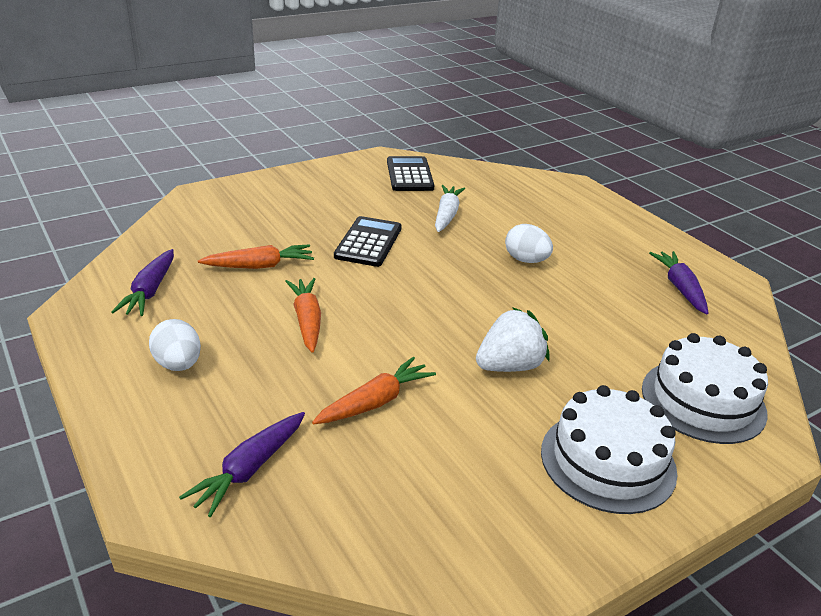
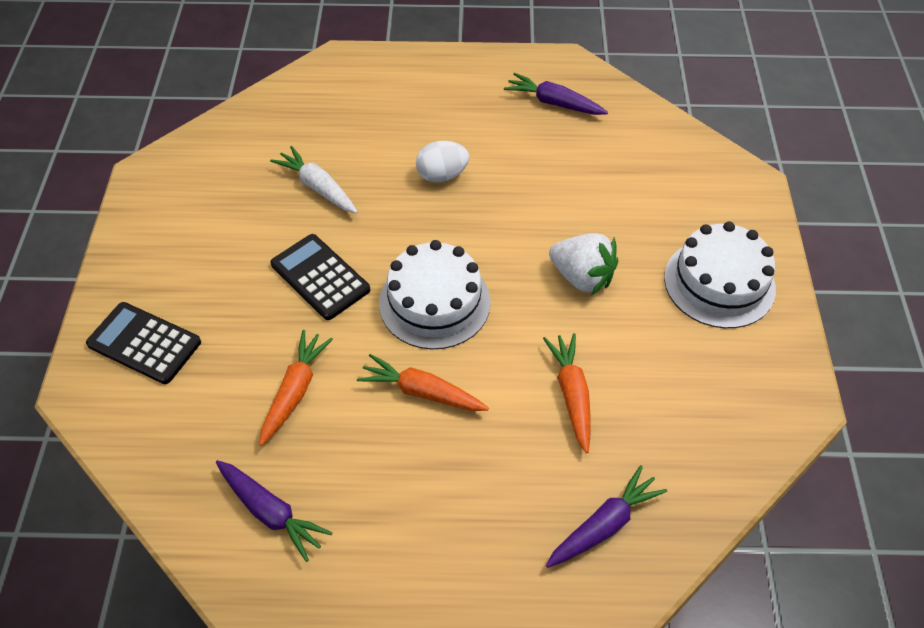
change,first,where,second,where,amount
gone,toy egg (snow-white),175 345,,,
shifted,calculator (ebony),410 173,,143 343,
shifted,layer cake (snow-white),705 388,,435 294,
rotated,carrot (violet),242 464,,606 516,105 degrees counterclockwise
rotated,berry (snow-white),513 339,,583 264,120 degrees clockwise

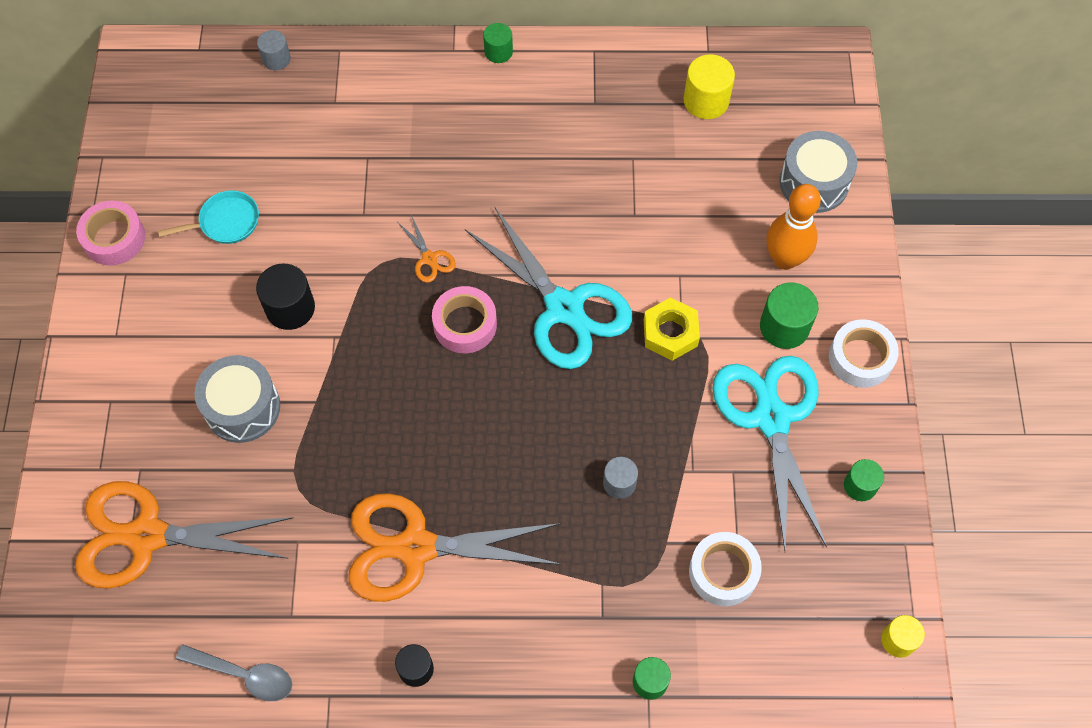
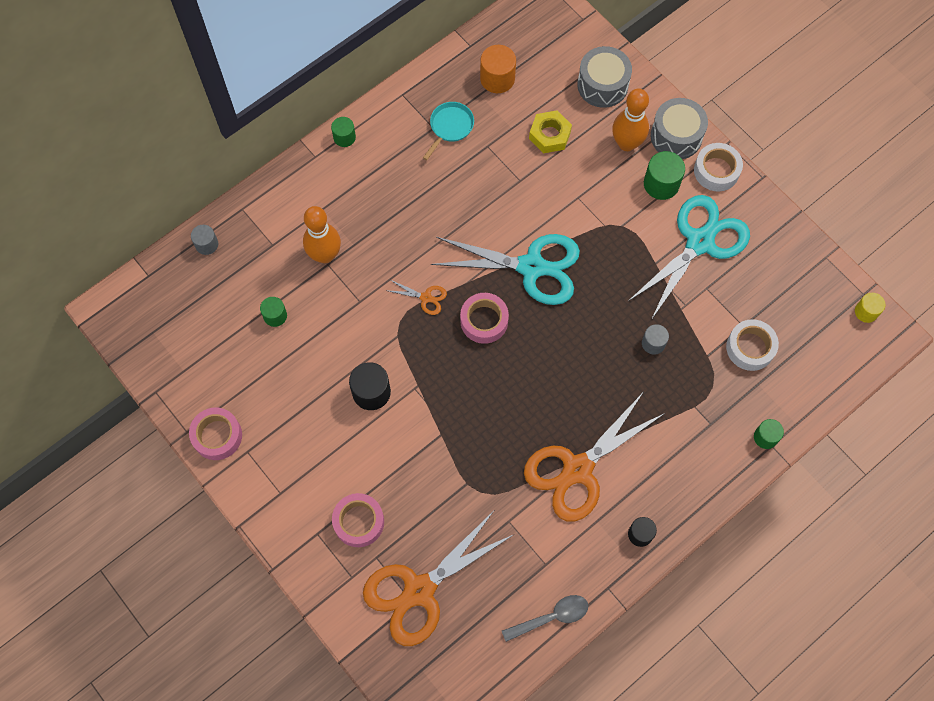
change,first,where,second,where,amount
new,,,bowling pin (orange-coloured),322 234,
new,,,roll of tape (rosy),358 520,
shifted,frying pan (aqua),208 217,,448 131,
shifted,drum (ash-grey),237 399,,679 128,
shifted,nut (golden),672 329,,550 131,
shifted,cylinder shape (green),864 480,,273 312,
repainted,cylinder shape (golden),709 86,cylinder shape (orange-coloured),498 69,
rotated,pair of scissors (aqua),769 453,,689 257,90 degrees clockwise

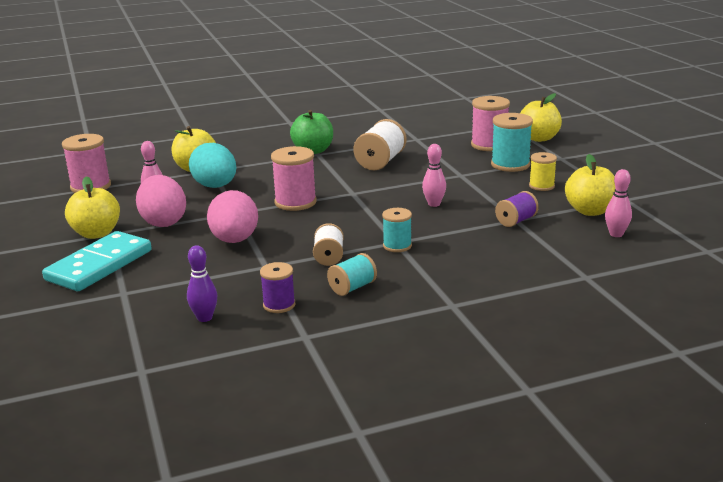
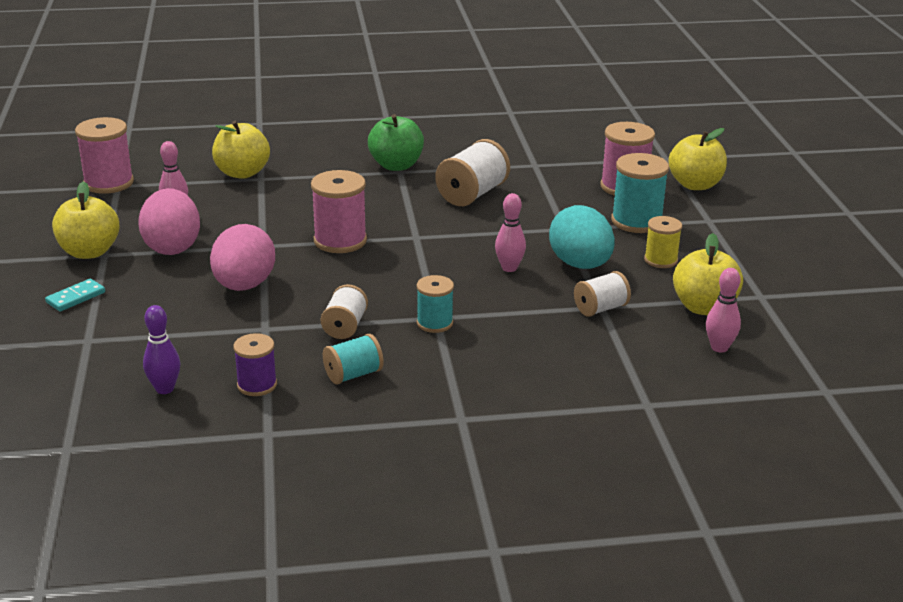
change,first,where,second,where,amount
shifted,toy egg (aqua),212 165,,582 237,
repainted,reel of thread (violet),517 209,reel of thread (snow-white),602 294,
scaled,domino piece (aqua),97 261,,75 295,x0.44

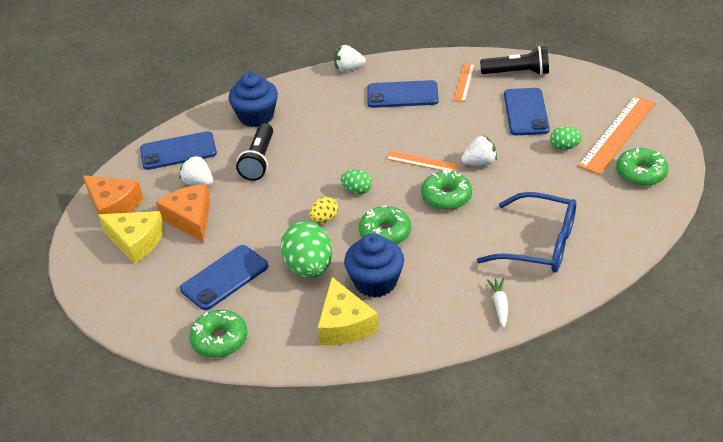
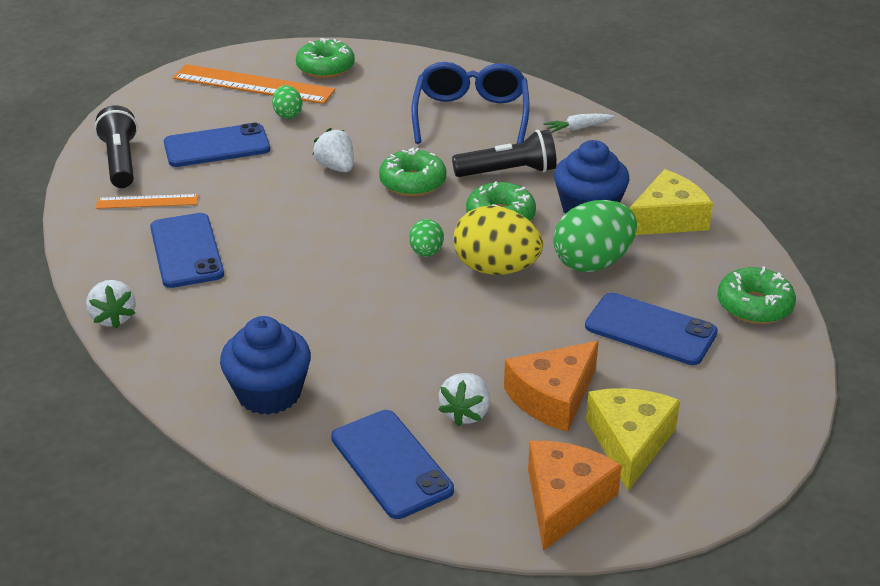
change,first,where,second,where,amount
gone,straightedge (orange-coloured),421 161,,,
shifted,torch (ebony),254 152,,504 153,
scaled,toy egg (golden),324 210,,498 240,x1.93

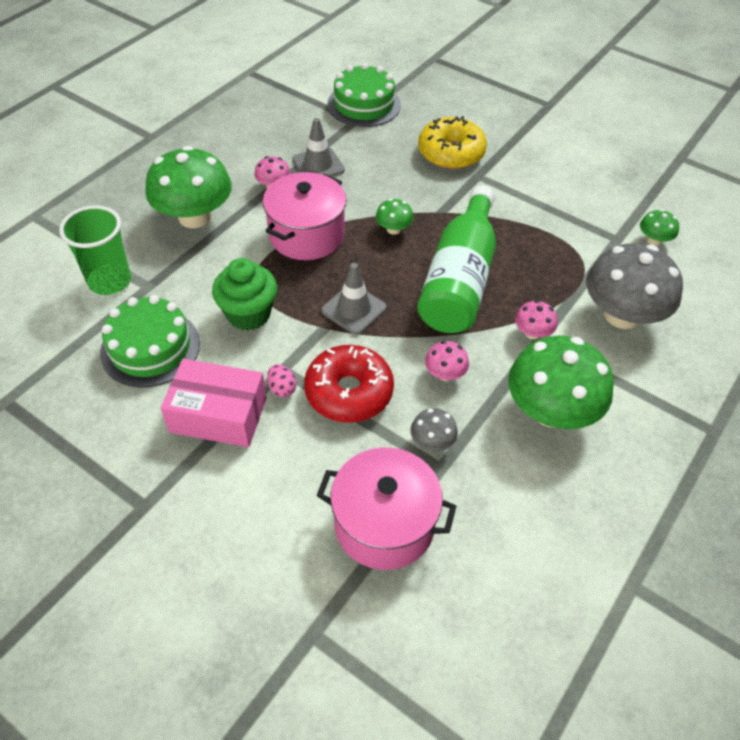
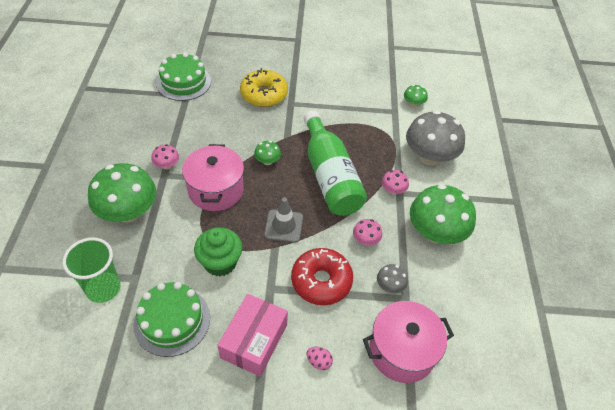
change,first,where,second,where,amount
gone,road cone (ash-grey),318 147,,,
shifted,toy egg (rosy),281 380,,320 358,
rotated,box (rosy),214 403,,252 335,45 degrees counterclockwise

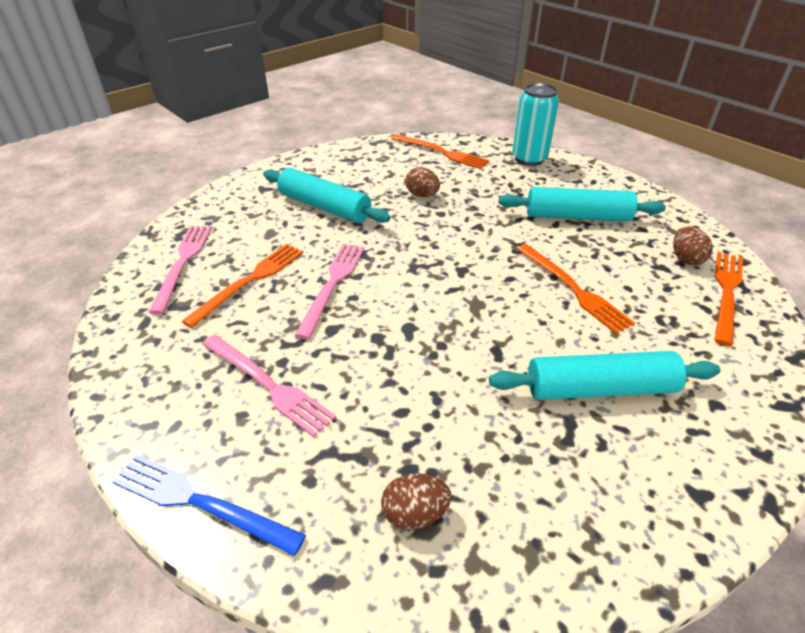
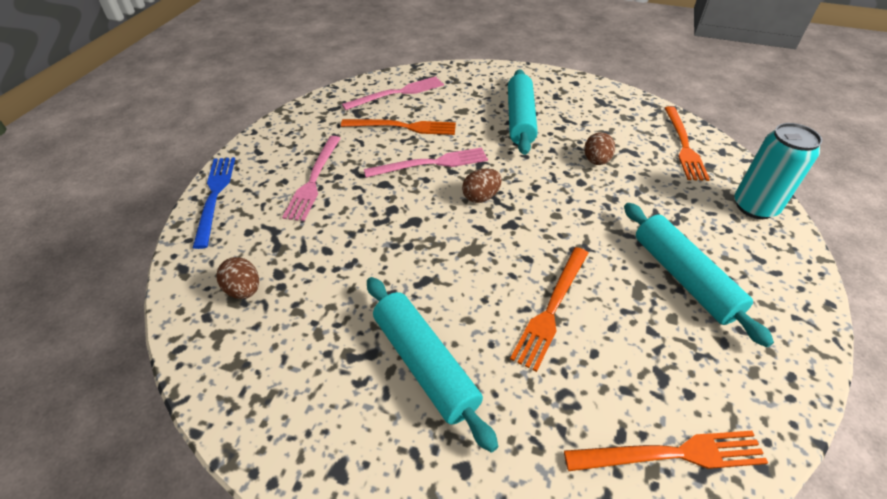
change,first,where,second,where,amount
shifted,toy egg (dark brown),693 245,,482 185,

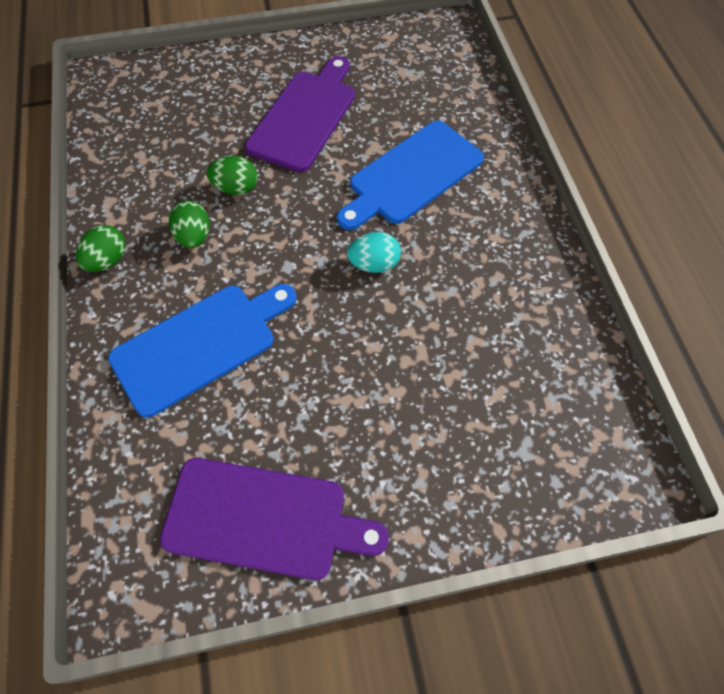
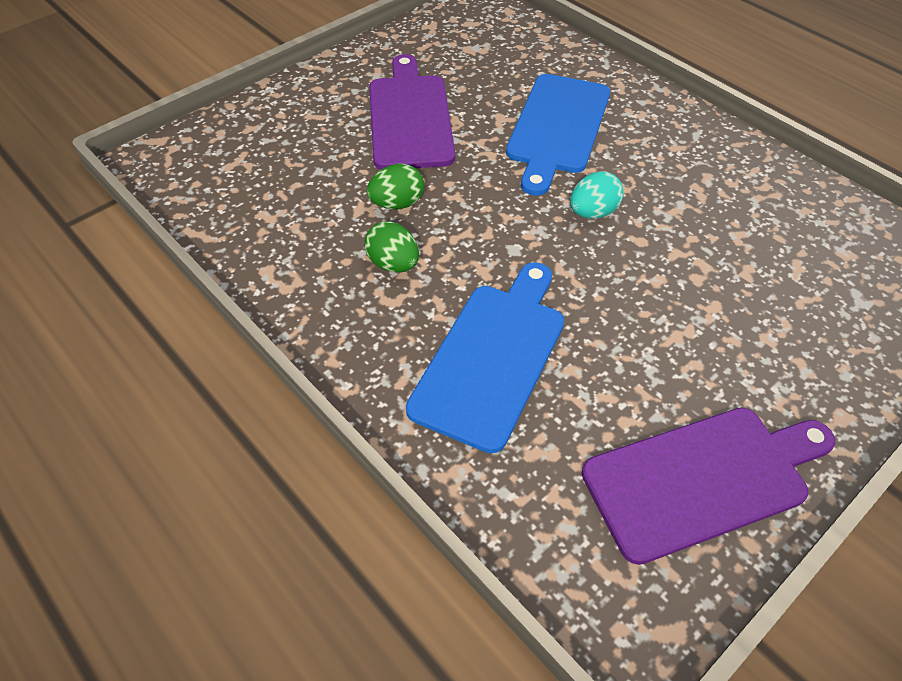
change,first,where,second,where,amount
gone,toy egg (green),101 248,,,

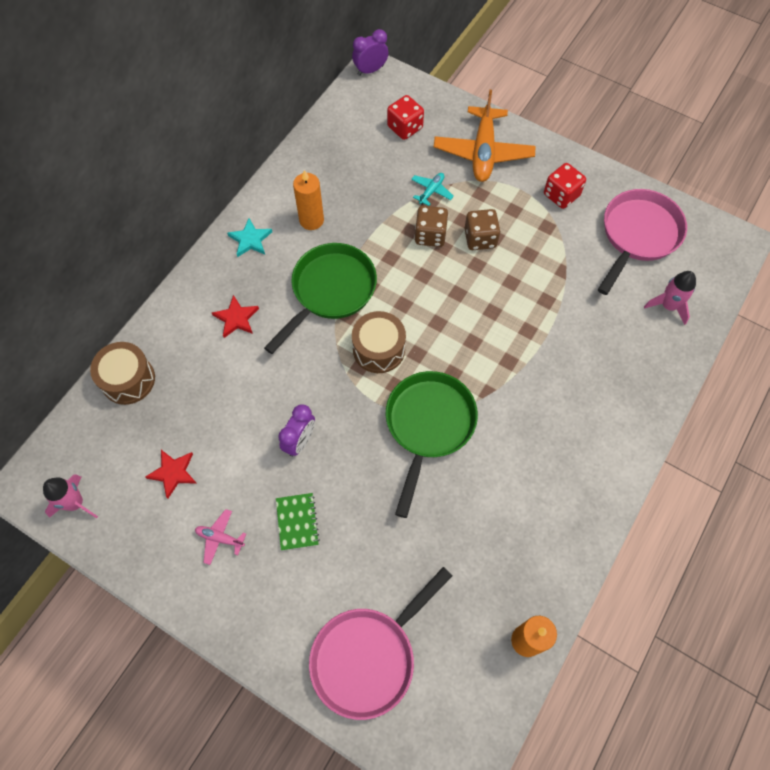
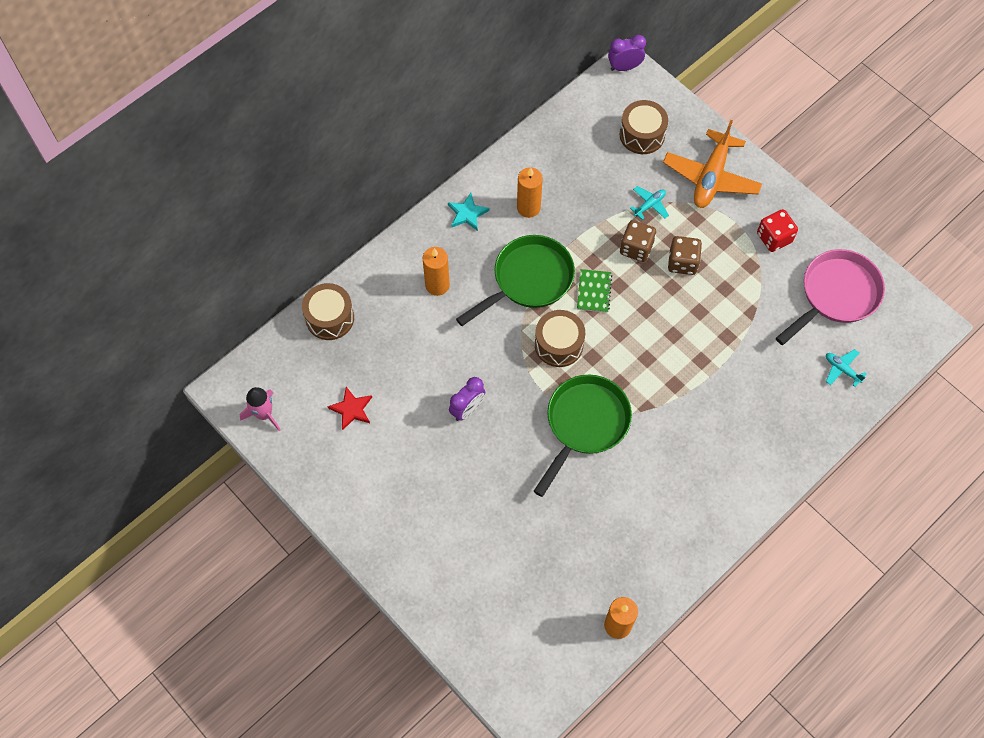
change,first,where,second,where,amount
gone,aeroplane (rosy),220 537,,,
gone,frying pan (rosy),380 643,,,
shifted,notepad (green),298 522,,594 291,
swapped,star (crimson),235 316,candle (orange-coloured),436 271,
swapped,die (crimson),405 117,drum (dark brown),644 127,
swapped,spaceship (rosy),670 298,aeroplane (aqua),846 368,

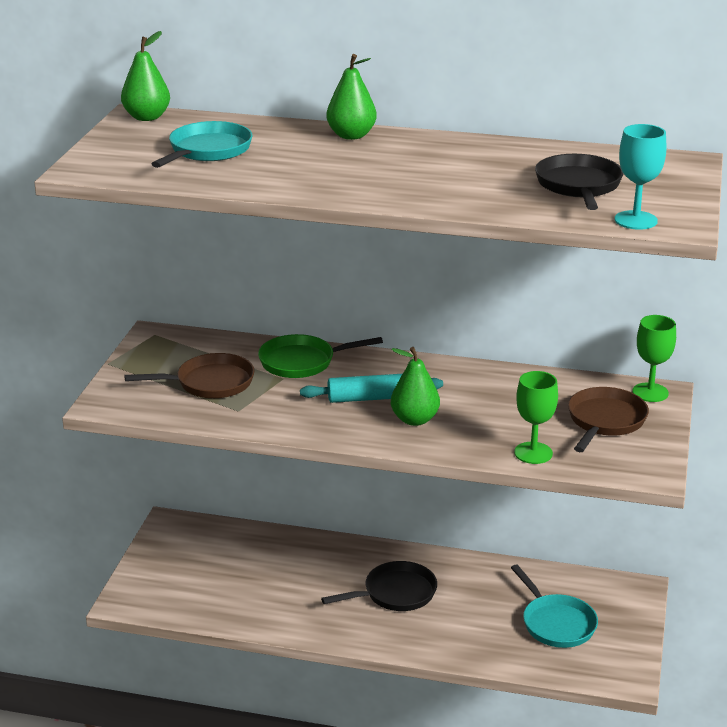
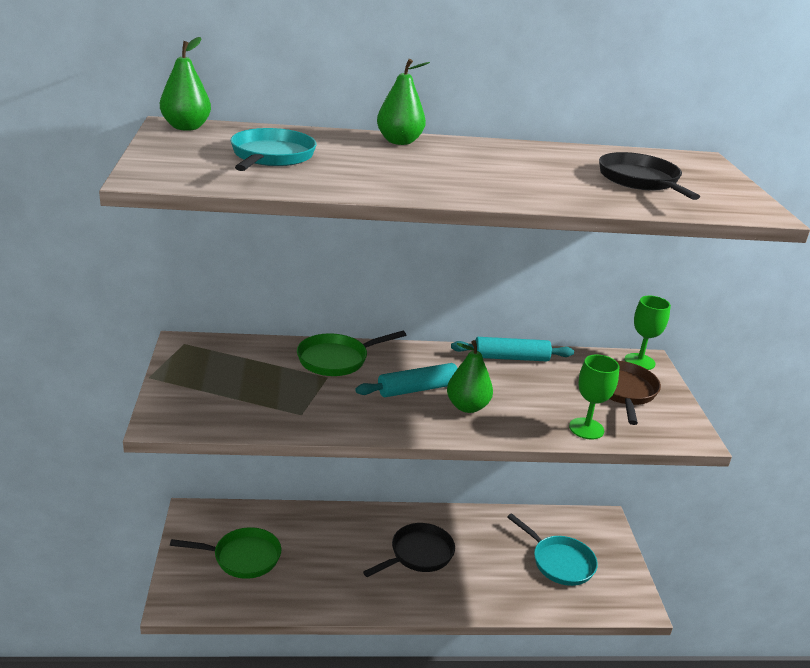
change,first,where,second,where,amount
gone,frying pan (dark brown),189 375,,,
gone,goblet (aqua),640 177,,,
new,,,frying pan (green),225 553,
new,,,pastry roller (aqua),512 349,

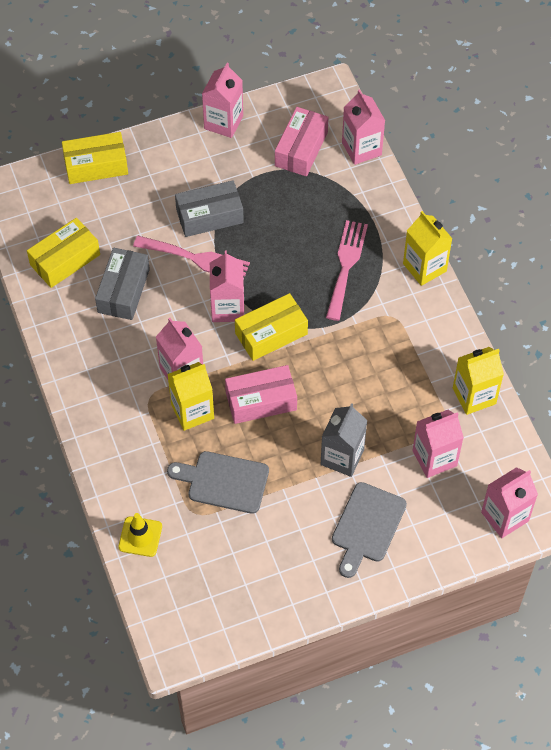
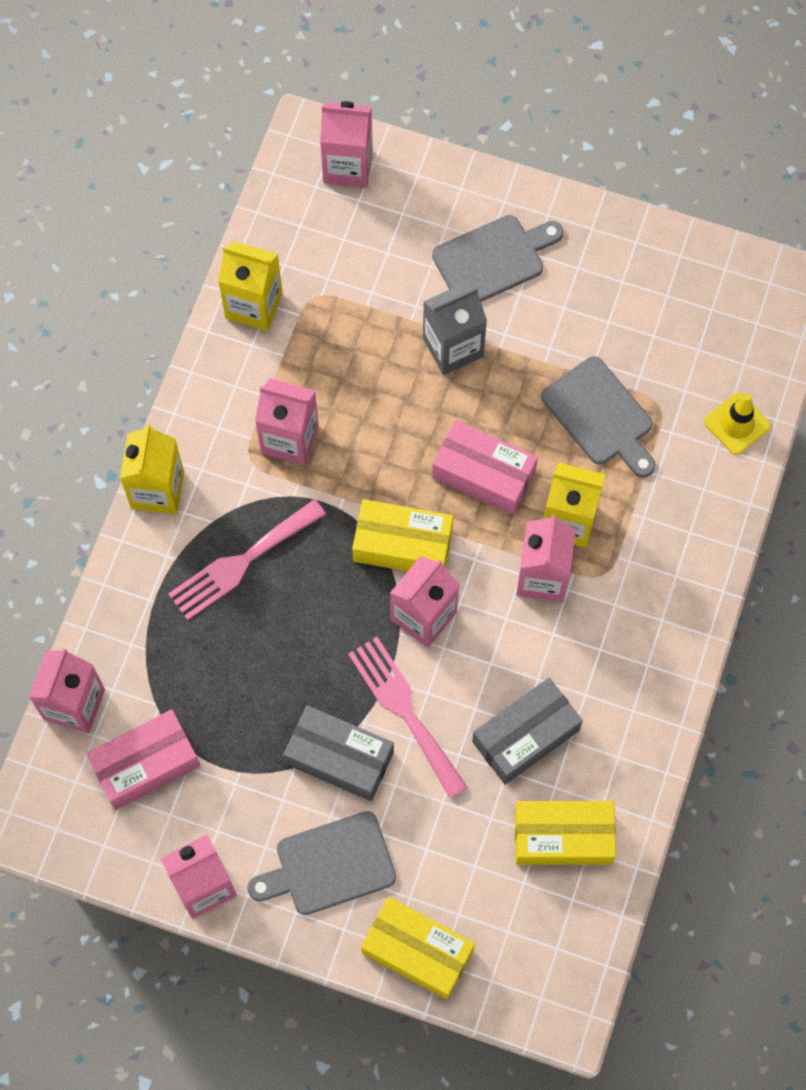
change,first,where,second,where,amount
new,,,bread board (ash-grey),321 863,
shifted,juice carton (rosy),438 444,,287 421,

